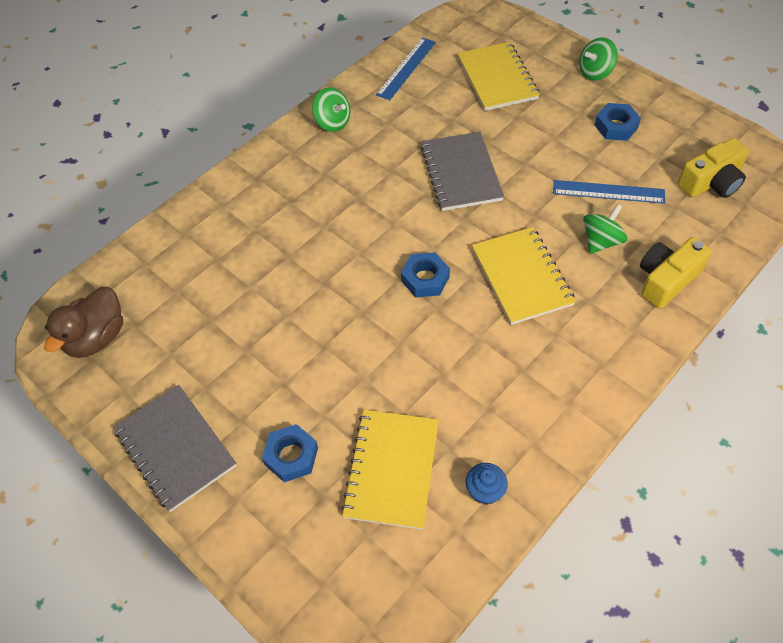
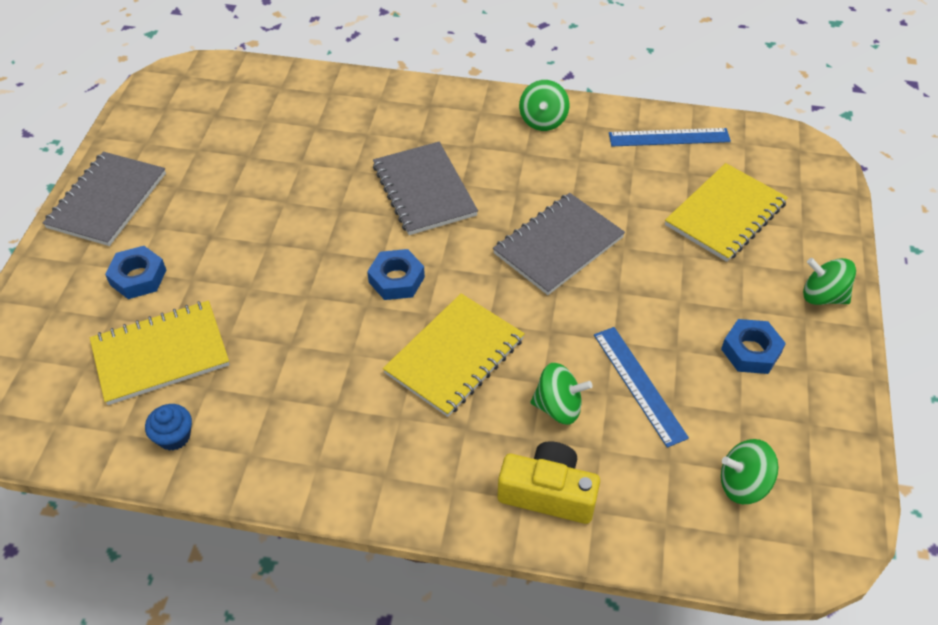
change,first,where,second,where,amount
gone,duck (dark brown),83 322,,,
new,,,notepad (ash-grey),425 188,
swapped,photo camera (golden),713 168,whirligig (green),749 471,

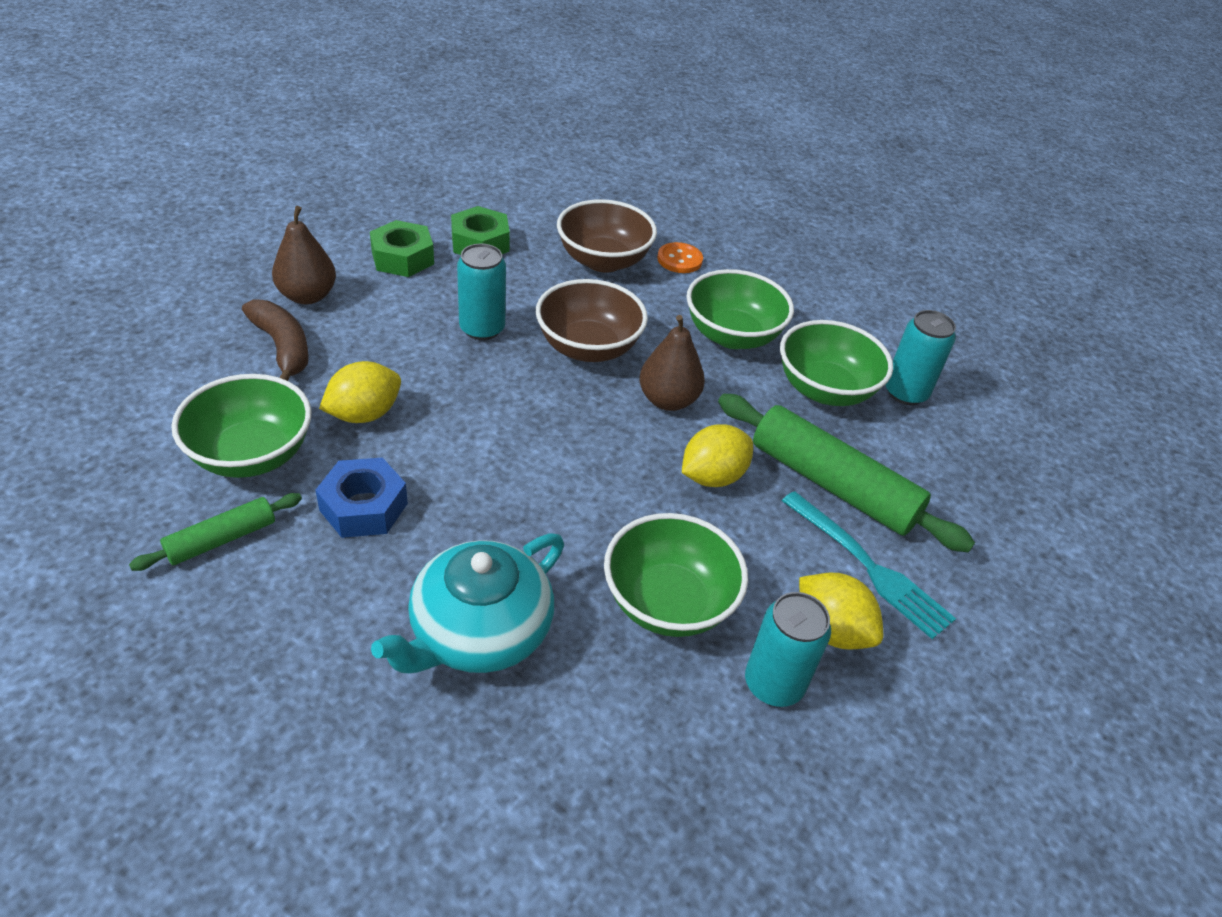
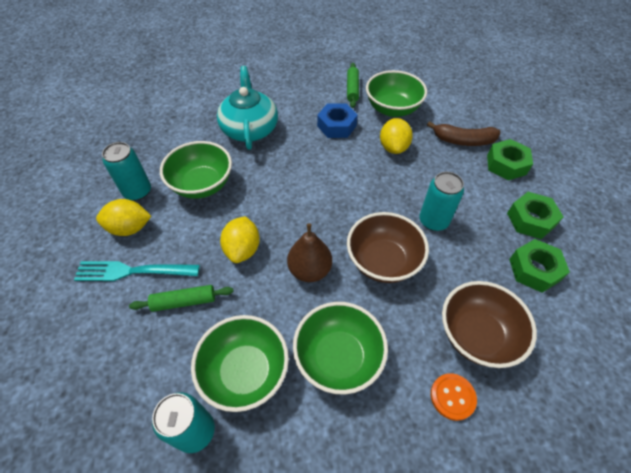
change,first,where,second,where,amount
swapped,toy pear (dark brown),304 255,nut (green),510 159,
scaled,pastry roller (green),846 473,,181 298,x0.52

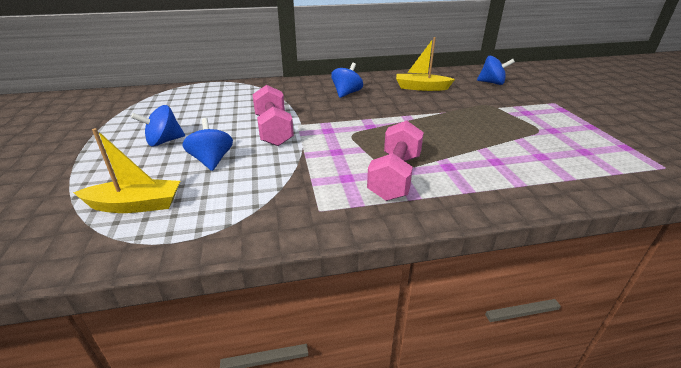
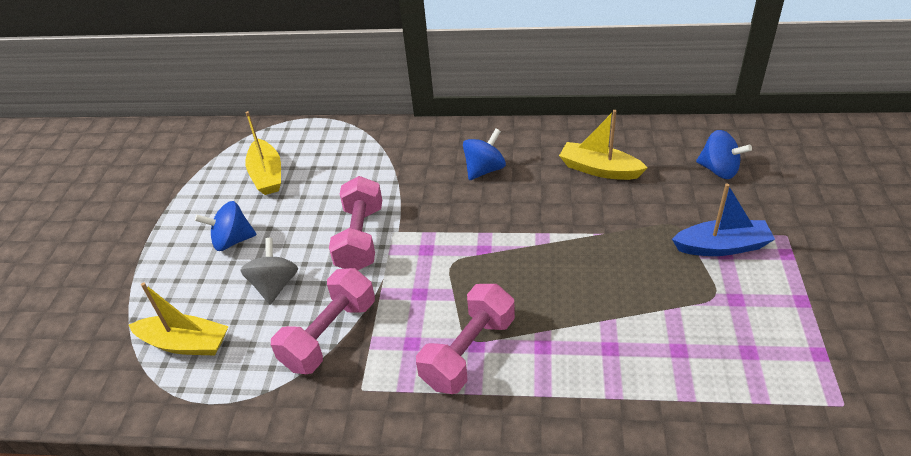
change,first,where,second,where,amount
new,,,toy boat (golden),263 153,
new,,,dumbbell (rosy),323 321,
new,,,toy boat (cobalt),723 219,
repainted,whirligig (cobalt),207 144,whirligig (ash-grey),269 271,

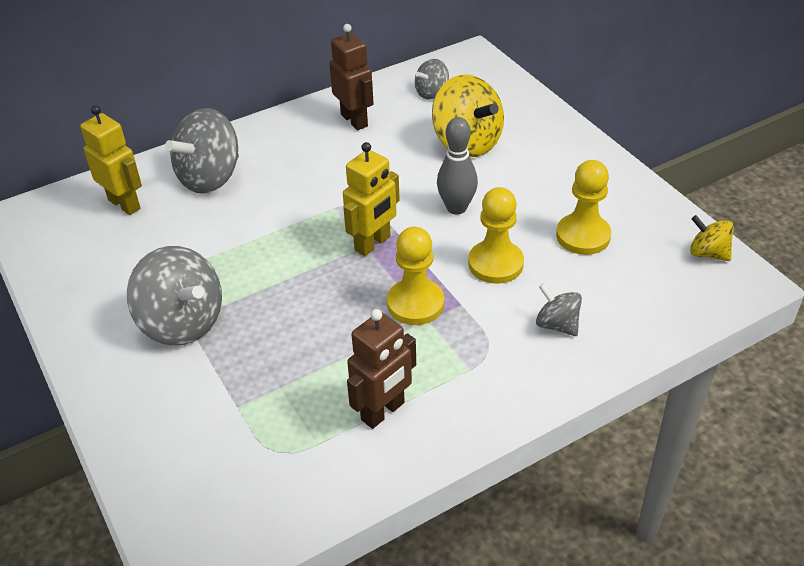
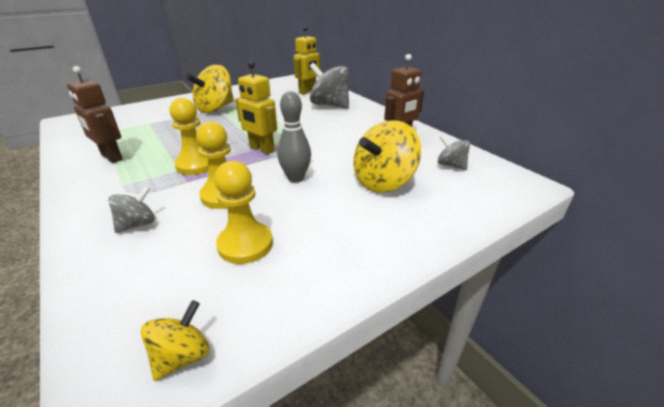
change,first,where,second,where,amount
repainted,whirligig (ash-grey),174 296,whirligig (golden),210 89,

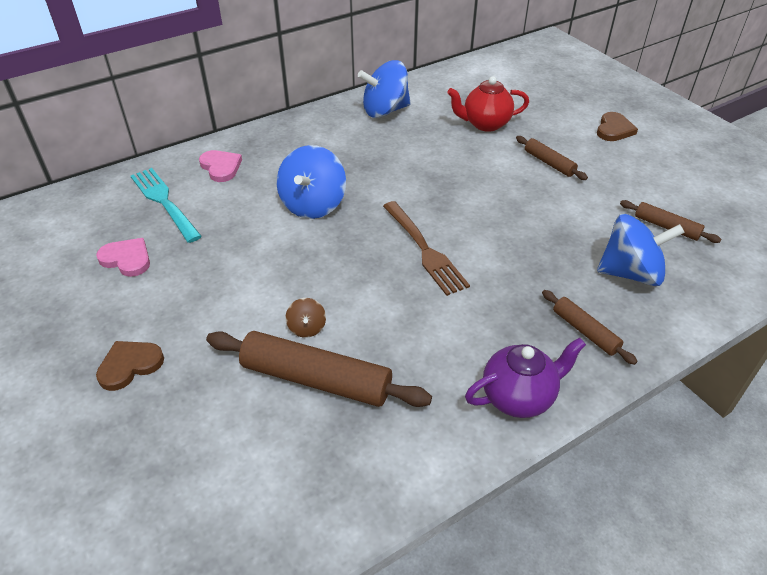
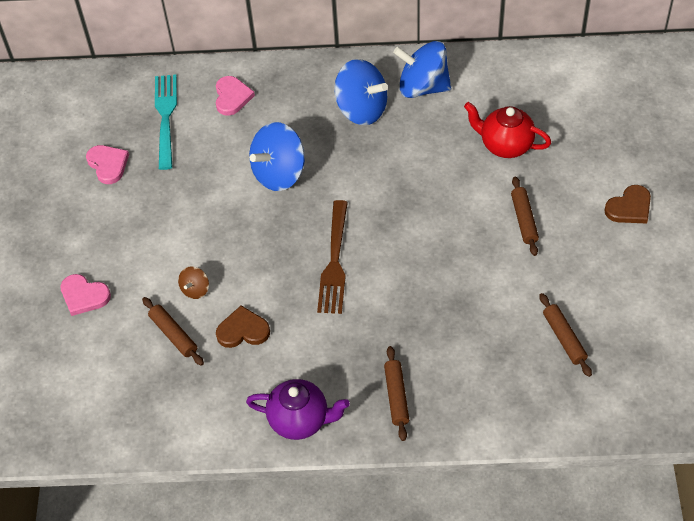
change,first,where,second,where,amount
new,,,heart (rosy),85 295,
shifted,heart (dark brown),130 366,,243 327,
shifted,whirligig (cobalt),641 250,,361 92,
scaled,pastry roller (dark brown),319 369,,173 331,x0.53

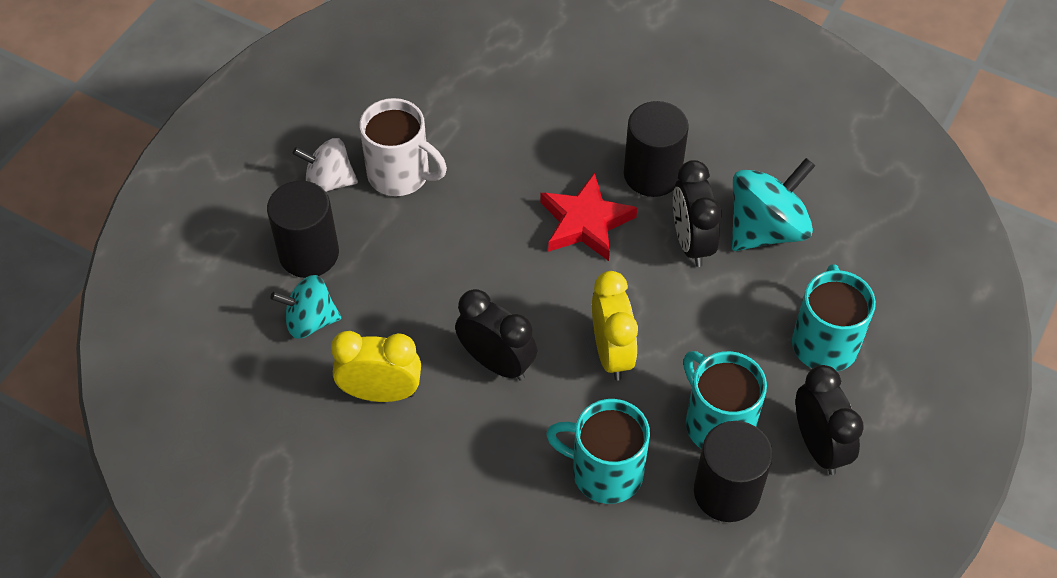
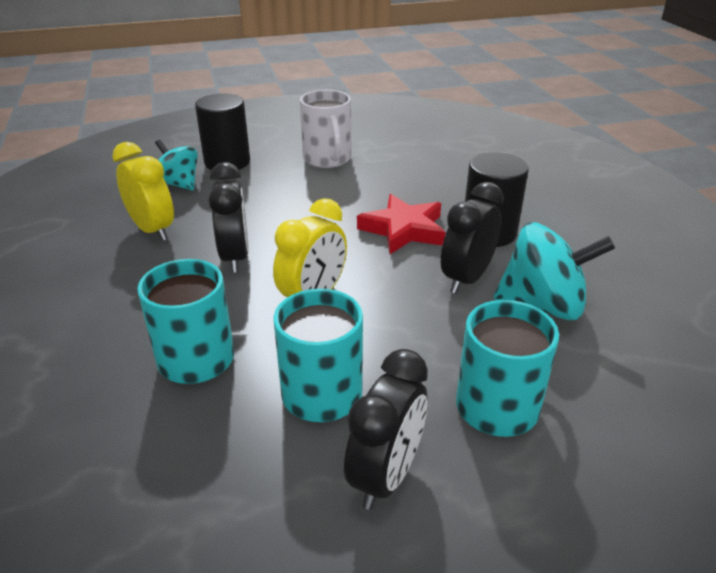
change,first,where,second,where,amount
gone,whirligig (snow-white),325 165,,,
gone,cylinder shape (ebony),733 471,,,

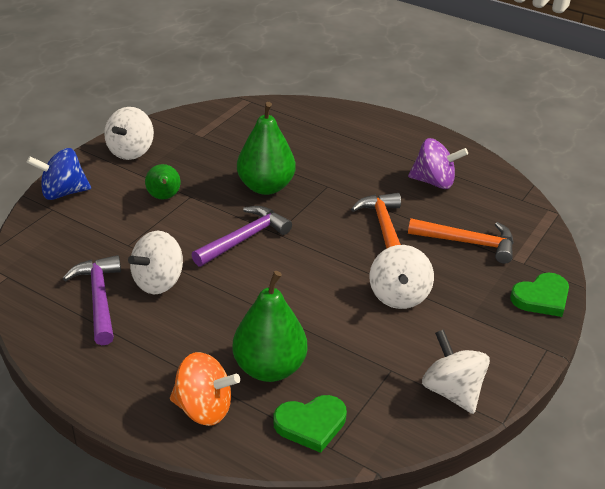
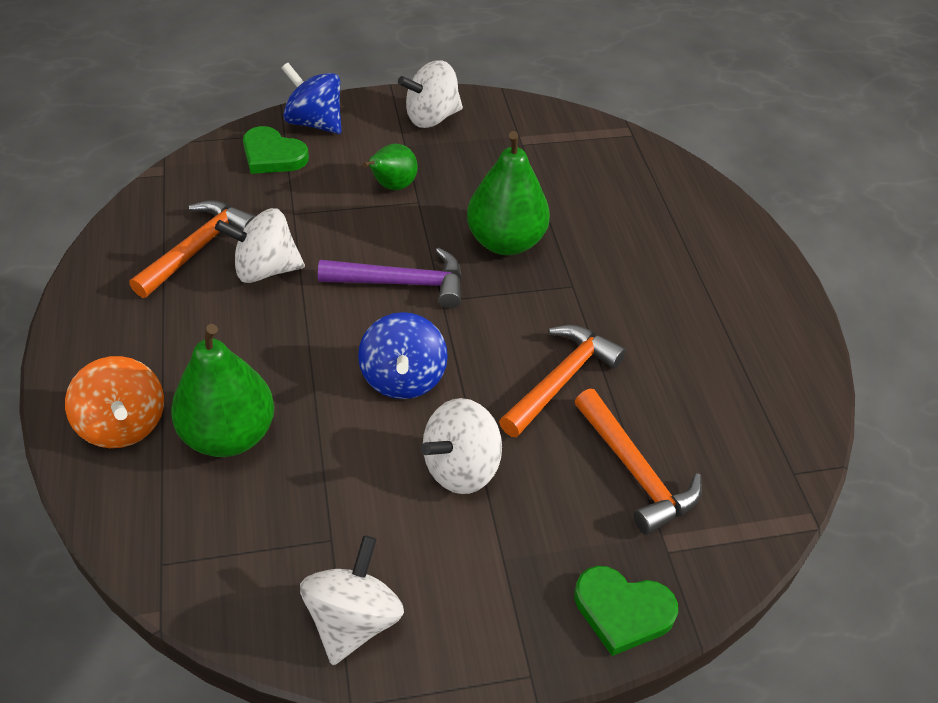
change,first,where,second,where,amount
gone,whirligig (violet),438 163,,,
new,,,whirligig (cobalt),403 355,
shifted,heart (green),310 424,,276 150,
repainted,claw hammer (violet),92 300,claw hammer (orange-coloured),192 249,

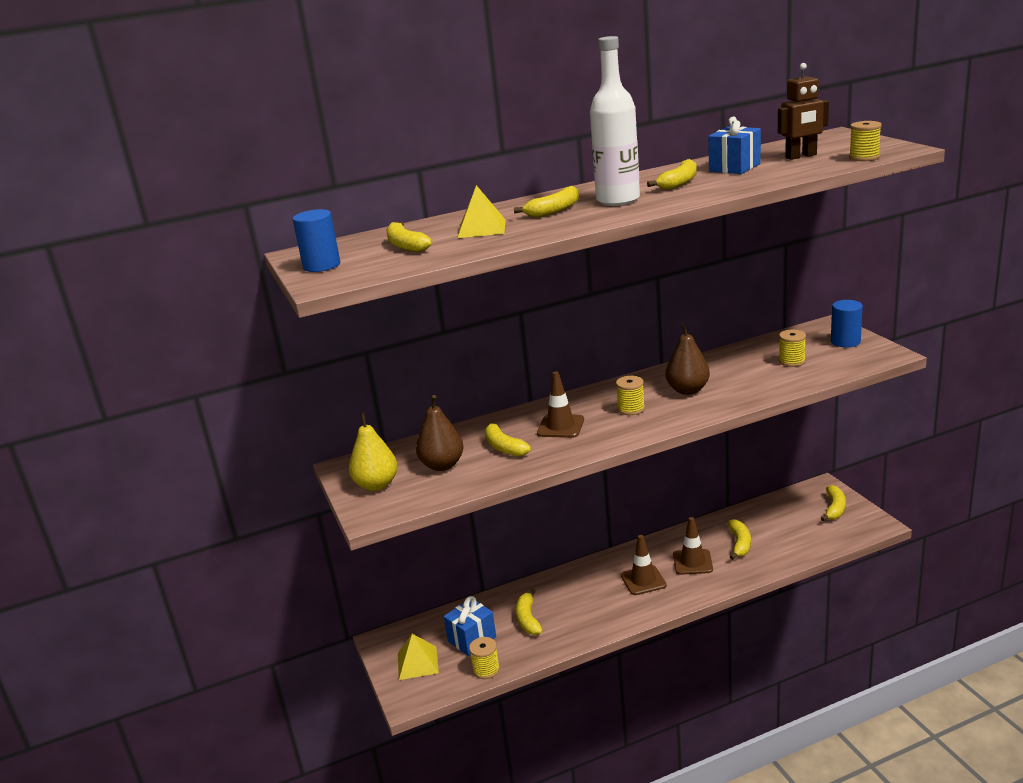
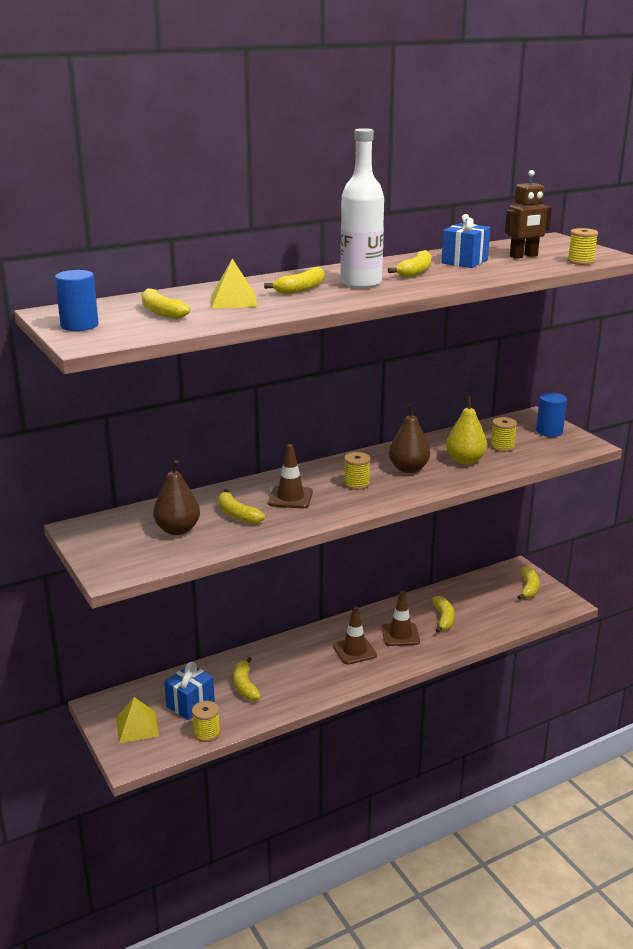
change,first,where,second,where,amount
shifted,toy pear (golden),373 451,,466 430,

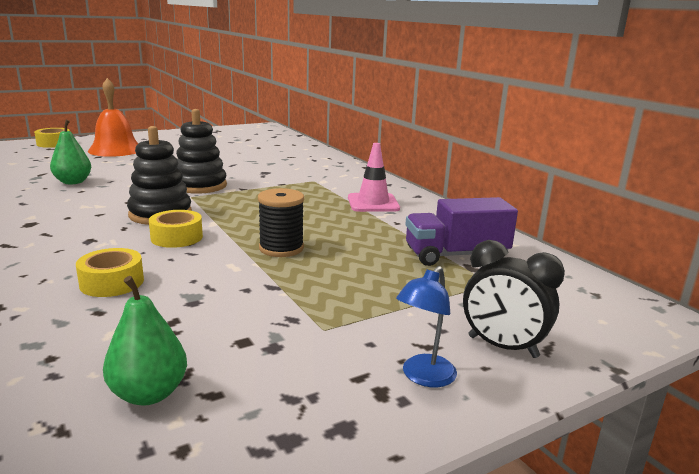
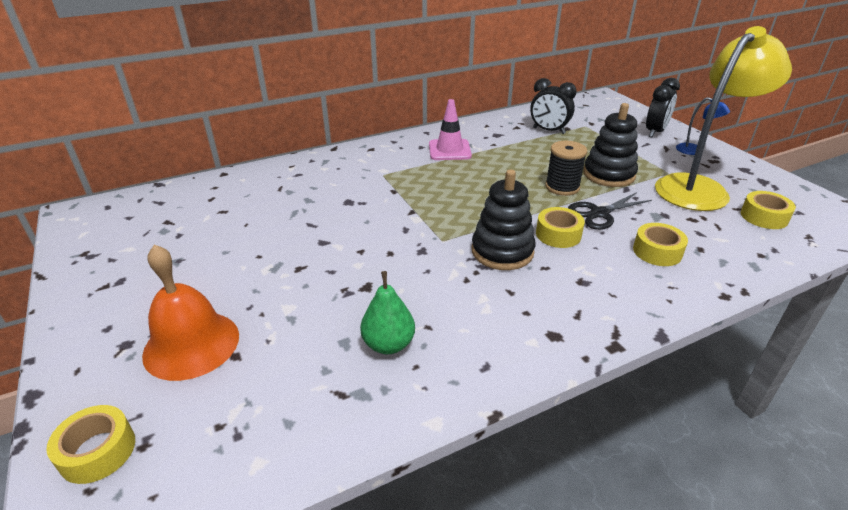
change,first,where,second,where,amount
new,,,pair of scissors (ebony),610 211,
new,,,reading lamp (golden),723 118,
shifted,ring stacker (ebony),201 151,,610 145,
swapped,toy pear (green),145 340,roll of tape (golden),768 210,
swapped,toy truck (violet),461 231,bedside clock (ebony),553 106,

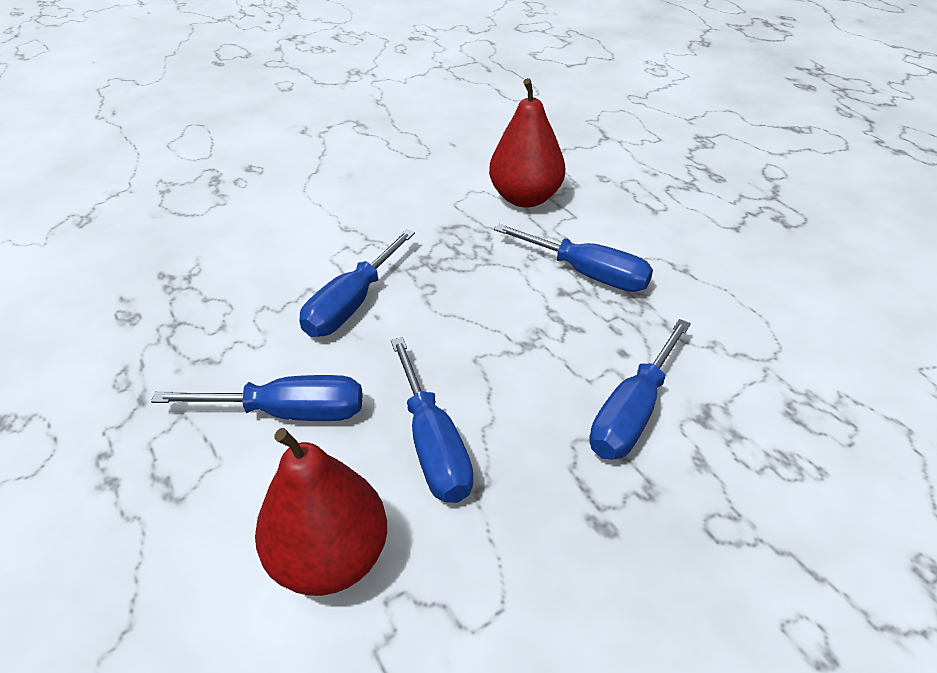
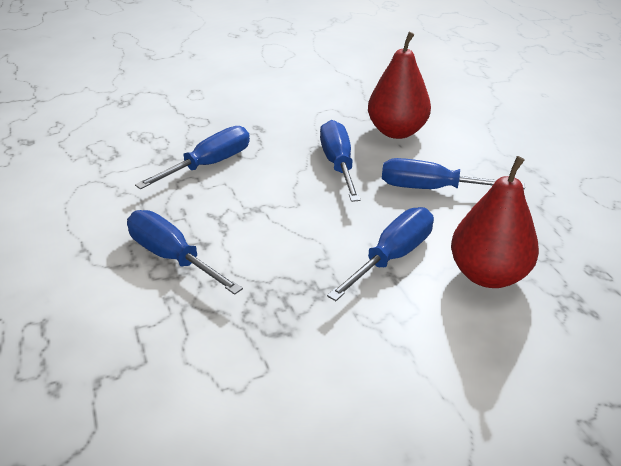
change,first,where,second,where,amount
shifted,toy pear (crimson),527 142,,495 222,

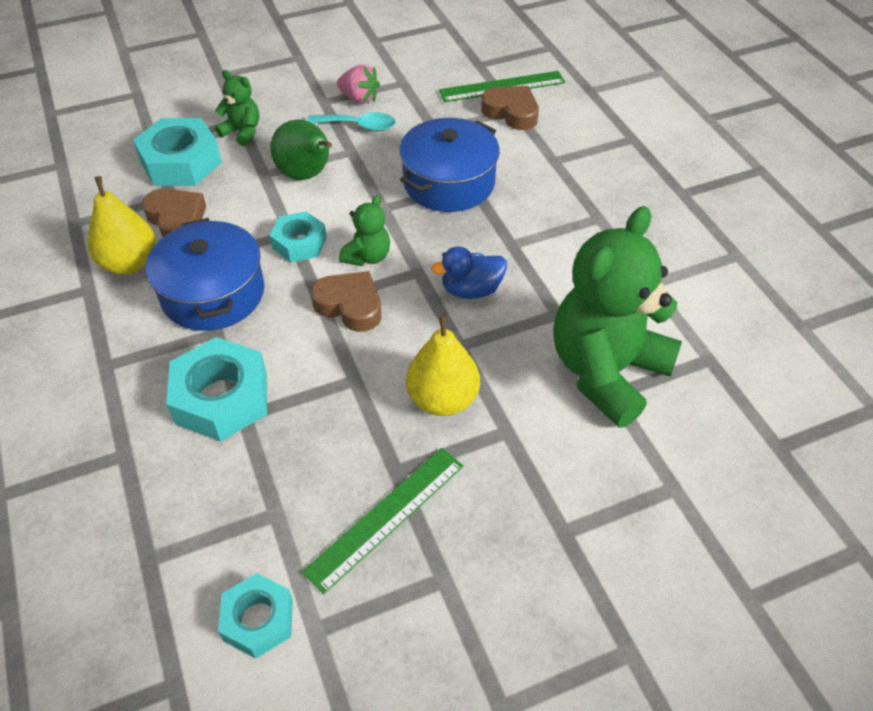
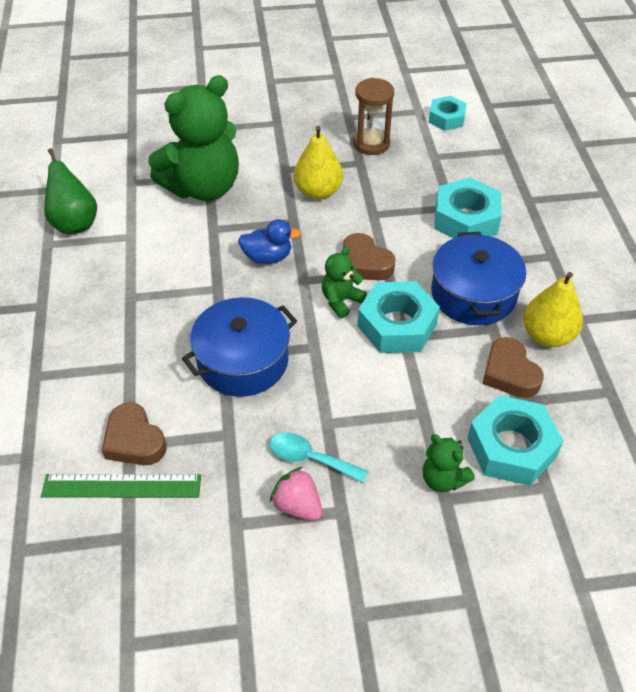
change,first,where,second,where,amount
shifted,toy pear (green),301 149,,70 191,
swapped,straightedge (green),383 521,sand timer (dark brown),373 116,
scaled,nut (aqua),298 237,,398 317,x1.61

